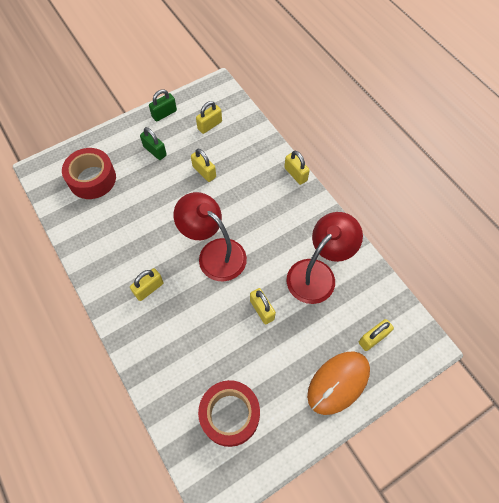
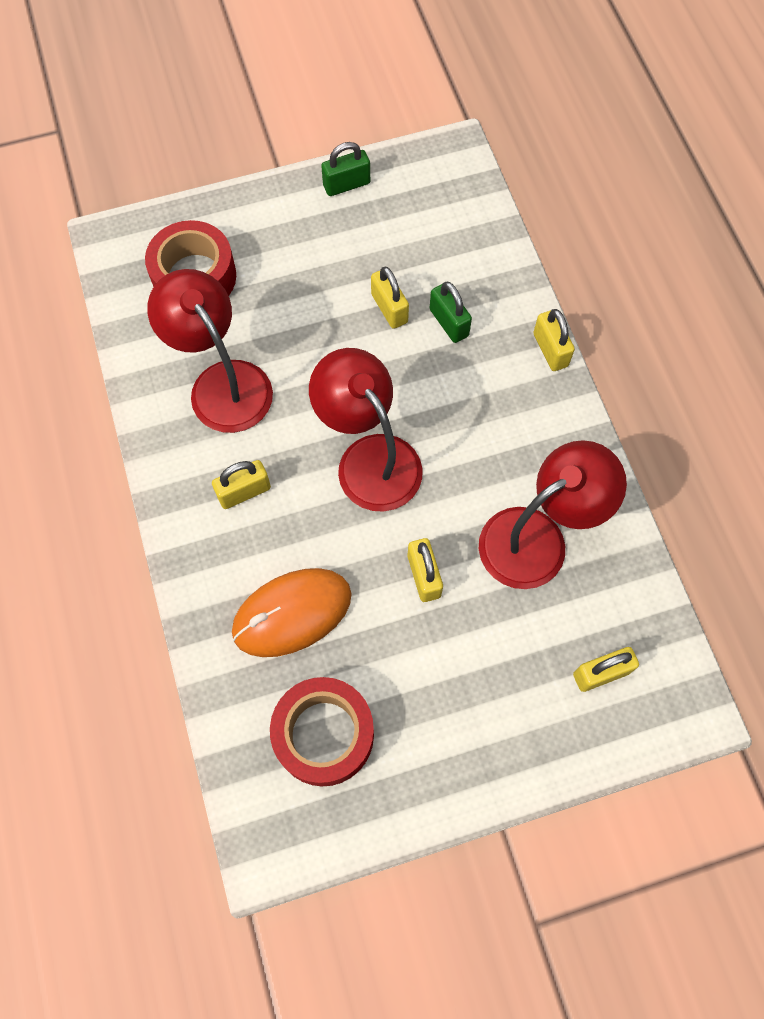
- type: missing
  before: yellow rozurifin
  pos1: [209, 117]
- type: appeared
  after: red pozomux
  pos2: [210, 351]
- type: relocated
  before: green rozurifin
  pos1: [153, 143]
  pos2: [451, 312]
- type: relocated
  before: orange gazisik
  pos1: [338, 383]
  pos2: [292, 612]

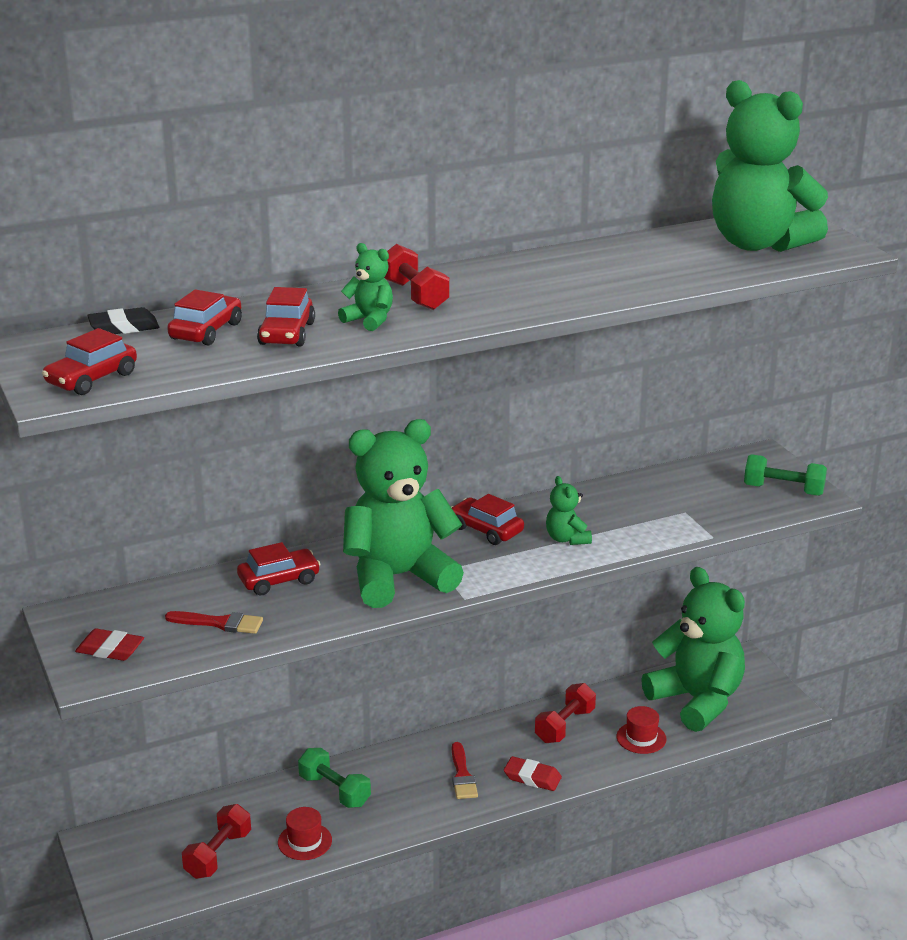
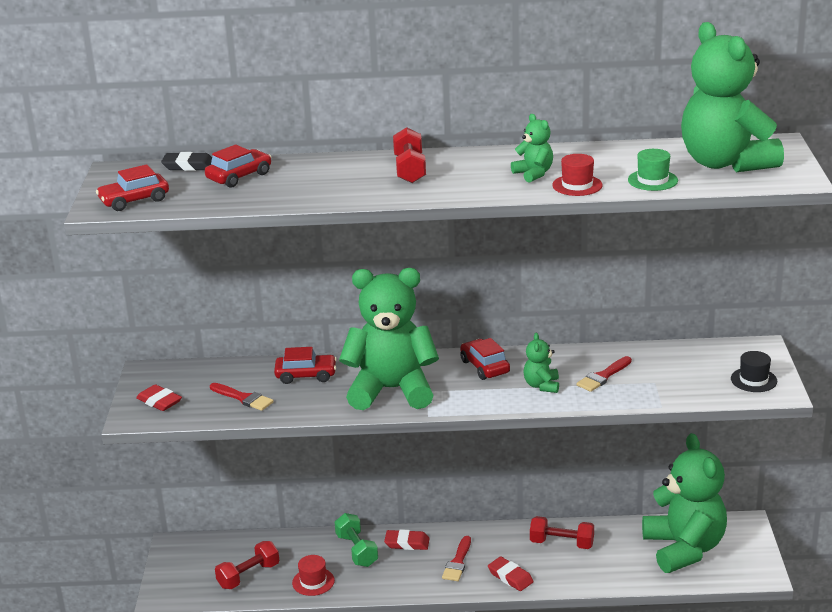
- type: missing
  before: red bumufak
  pos1: [286, 316]
- type: appeared
  after: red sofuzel
  pos2: [407, 539]
- type: appeared
  after: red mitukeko
  pos2: [604, 374]
- type: appeared
  after: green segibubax
  pos2: [653, 170]
- type: relocated
  before: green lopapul
  pos1: [365, 287]
  pos2: [532, 148]
- type: relocated
  before: red segibubax
  pos1: [642, 730]
  pos2: [577, 175]
- type: exchanged
  before: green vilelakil
  after: black segibubax
  pos1: [785, 475]
  pos2: [754, 371]
- type: spun
  before: red vilelakil
  pos1: [565, 713]
  pos2: [562, 532]
  turn: 45

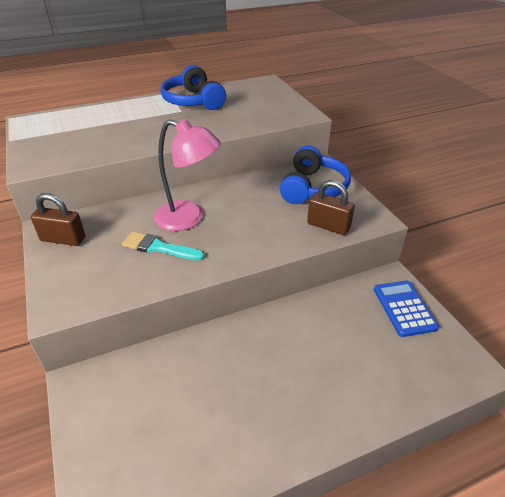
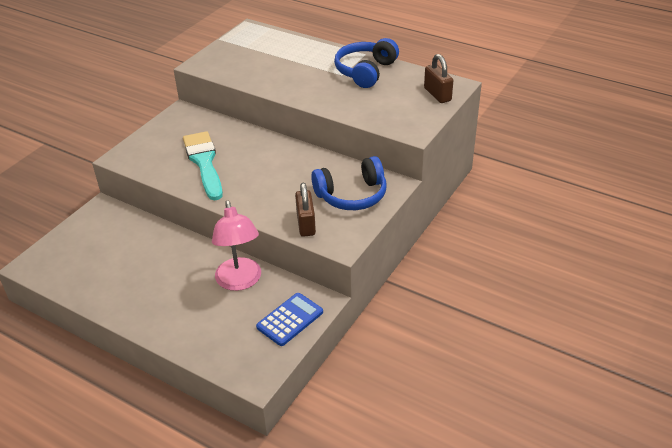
- type: relocated
  before: brown rozurifin
  pos1: [58, 219]
  pos2: [438, 78]
- type: relocated
  before: pink pozomux
  pos1: [187, 175]
  pos2: [236, 246]
- type: size
  before: turquoise mitukeko
  pos1: [163, 246]
  pos2: [203, 166]
  scale: 1.6

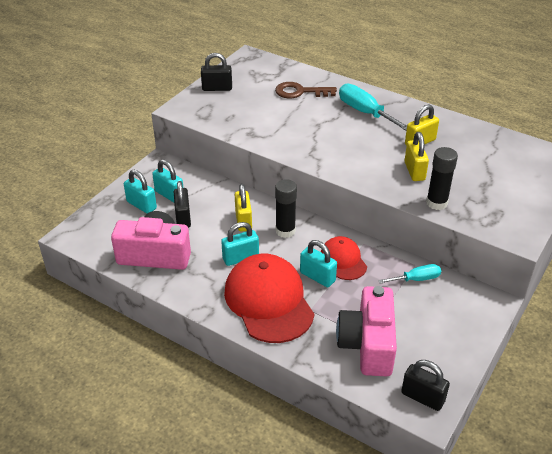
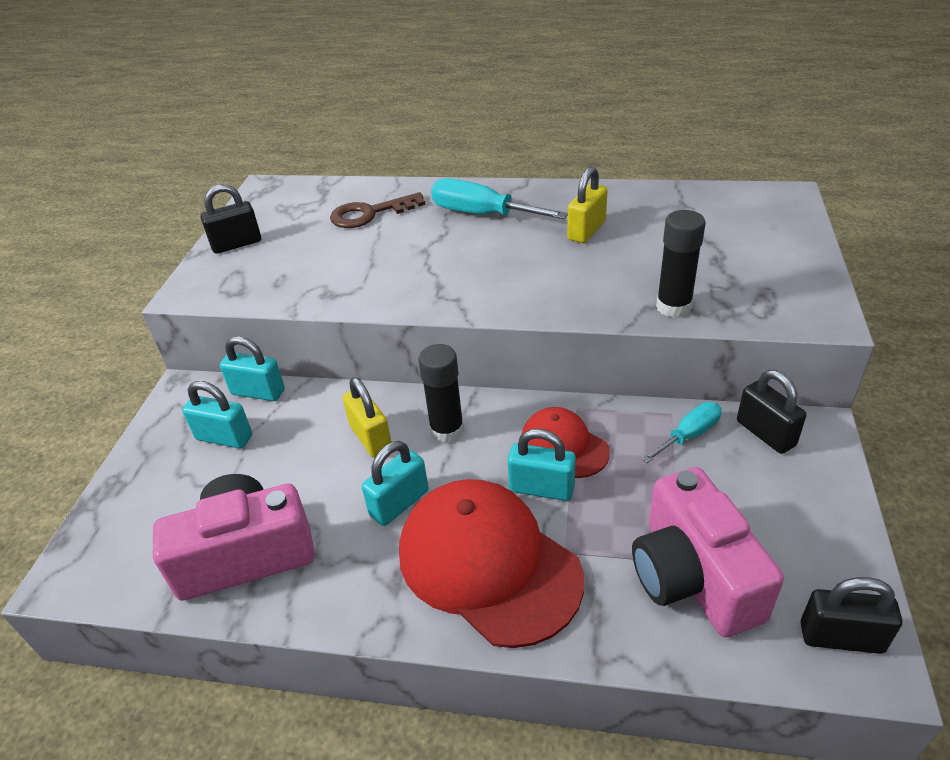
- type: missing
  before: yellow rozurifin
  pos1: [417, 156]
- type: relocated
  before: turquoise rozurifin
  pos1: [140, 191]
  pos2: [252, 368]
- type: relocated
  before: black rozurifin
  pos1: [182, 204]
  pos2: [771, 412]

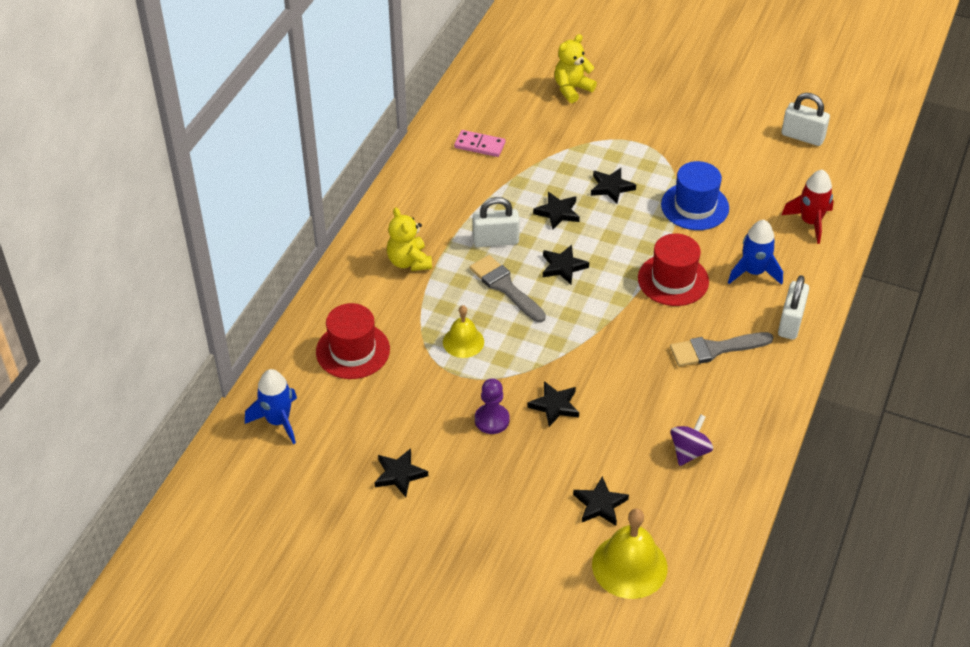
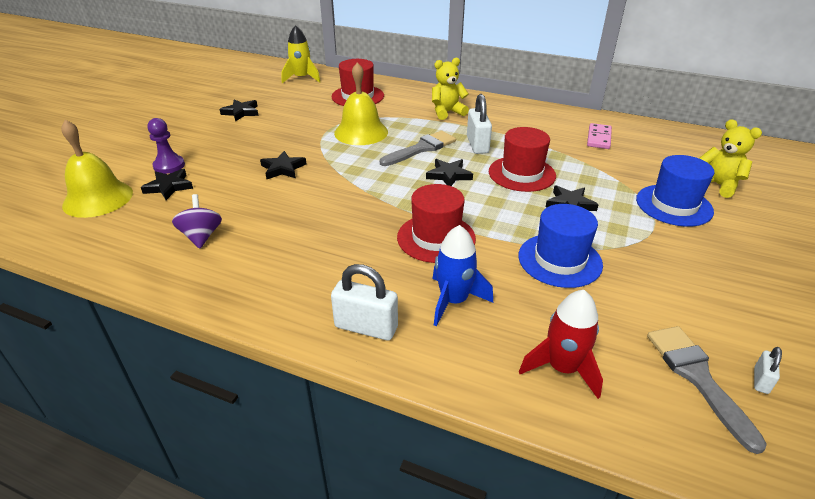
- type: appeared
  after: blue segibubax
  pos2: [675, 191]
- type: relocated
  before: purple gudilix
  pos1: [492, 406]
  pos2: [166, 146]
- type: relocated
  before: grey mitukeko
  pos1: [721, 349]
  pos2: [707, 390]
- type: exchanged
  before: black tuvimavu
  after: red segibubax
  pos1: [556, 211]
  pos2: [522, 159]
- type: colour
  before: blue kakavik
  after: yellow kakavik
  pos1: [271, 406]
  pos2: [300, 54]
- type: spun
  before: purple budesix
  pos1: [692, 440]
  pos2: [197, 221]
  turn: -135
- type: size
  before: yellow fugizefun
  pos1: [463, 331]
  pos2: [361, 103]
  scale: 1.61
- type: size
  before: white rozurifin
  pos1: [806, 119]
  pos2: [768, 370]
  scale: 0.5

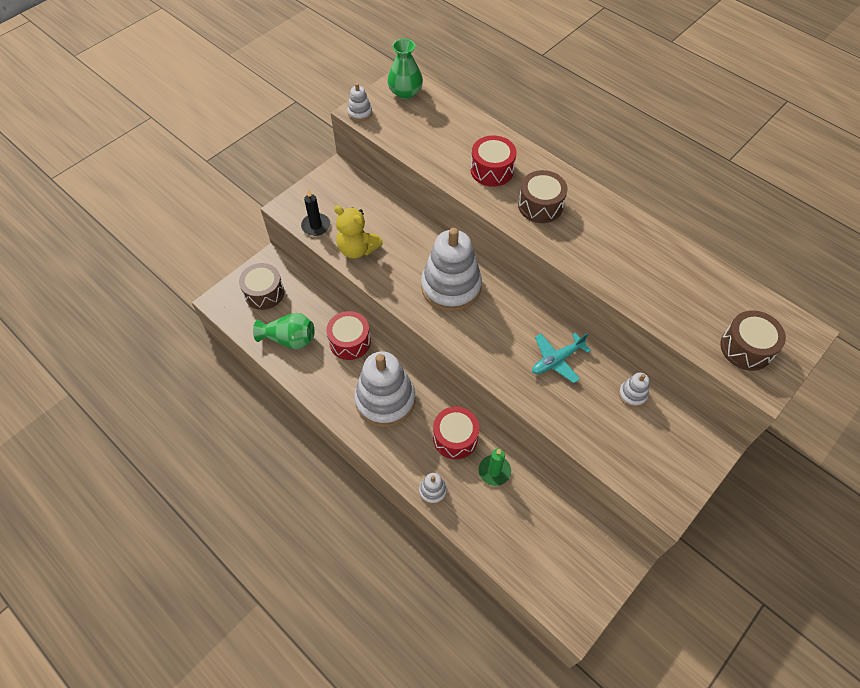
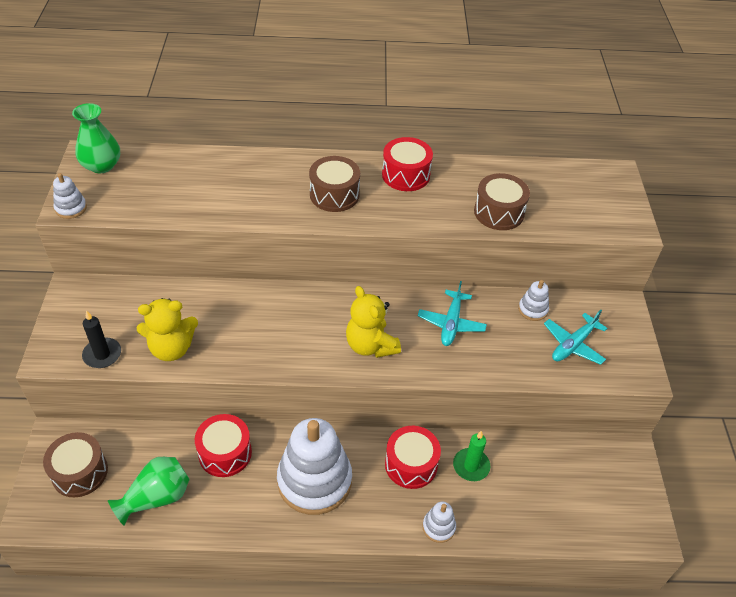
- type: missing
  before: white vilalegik
  pos1: [451, 270]
- type: appeared
  after: yellow lopapul
  pos2: [373, 322]
- type: appeared
  after: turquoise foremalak
  pos2: [576, 337]
- type: relocated
  before: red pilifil
  pos1: [494, 161]
  pos2: [407, 164]
- type: relocated
  before: brown pilifil
  pos1: [753, 340]
  pos2: [502, 201]

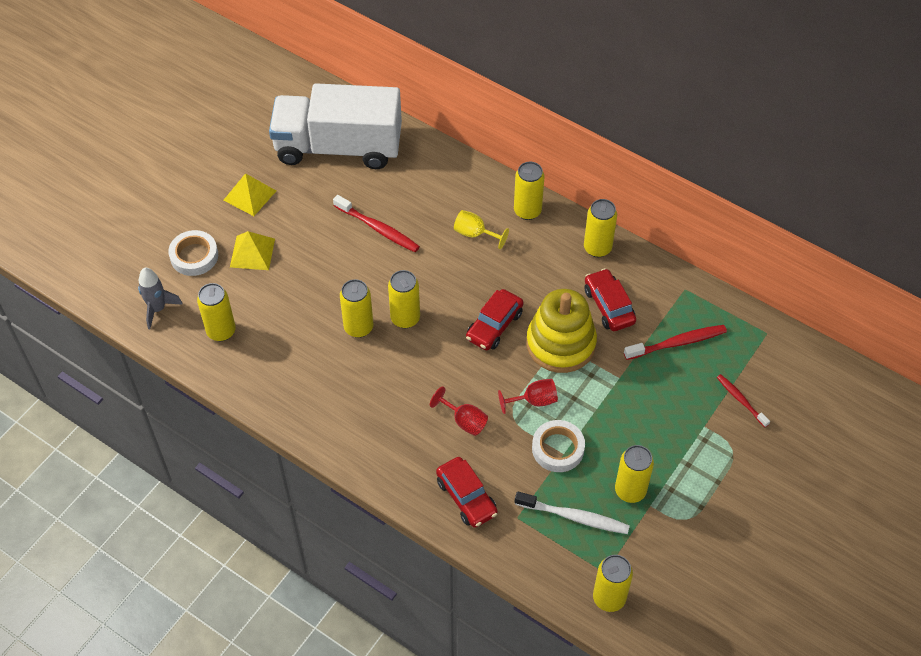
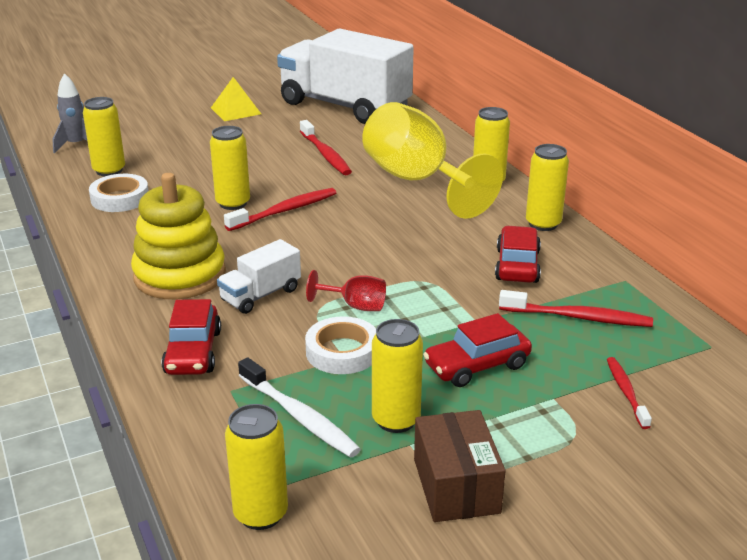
- type: missing
  before: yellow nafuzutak
  pos1: [252, 250]
- type: appeared
  after: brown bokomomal
  pos2: [460, 466]
- type: relocated
  before: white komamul
  pos1: [193, 253]
  pos2: [119, 193]
- type: relocated
  before: red bumufak
  pos1: [495, 320]
  pos2: [477, 350]
- type: relocated
  before: yellow vilalegik
  pos1: [561, 331]
  pos2: [178, 236]
- type: exchanged
  before: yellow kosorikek
  after: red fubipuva
  pos1: [404, 299]
  pos2: [280, 209]
- type: exchanged
  before: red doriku
  after: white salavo
  pos1: [459, 411]
  pos2: [259, 276]
- type: size
  before: yellow doriku
  pos1: [481, 229]
  pos2: [432, 160]
  scale: 2.45

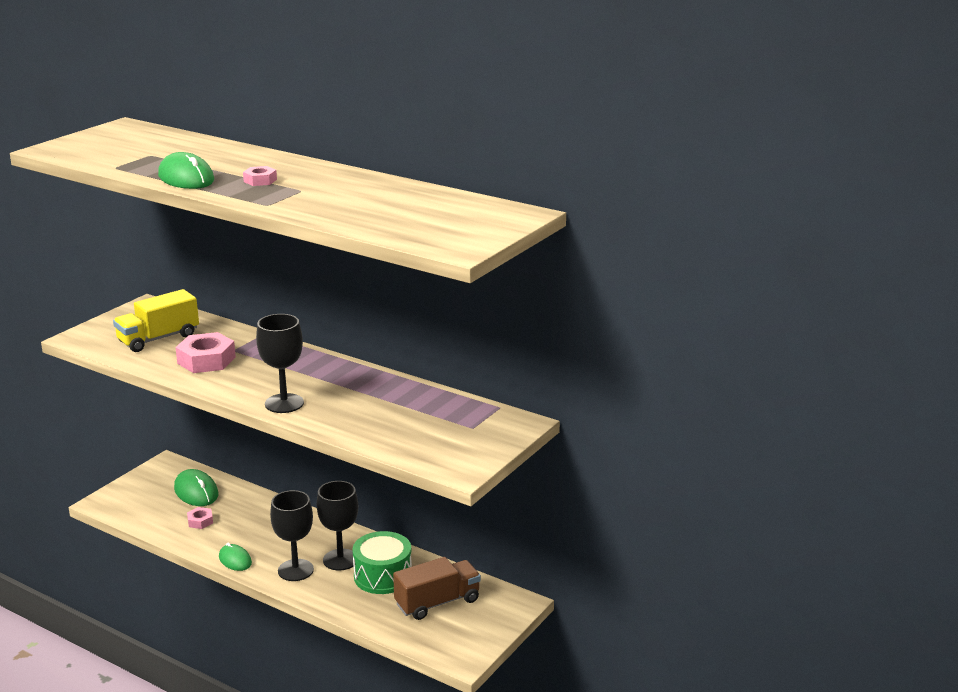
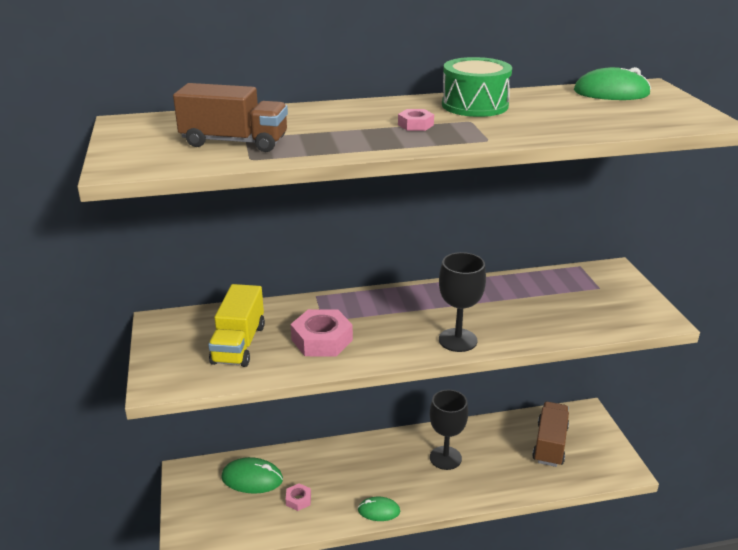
- type: missing
  before: black doriku
  pos1: [292, 535]
- type: appeared
  after: brown salavo
  pos2: [230, 117]
- type: relocated
  before: green gazisik
  pos1: [186, 170]
  pos2: [612, 83]
- type: relocated
  before: green pilifil
  pos1: [382, 562]
  pos2: [477, 87]

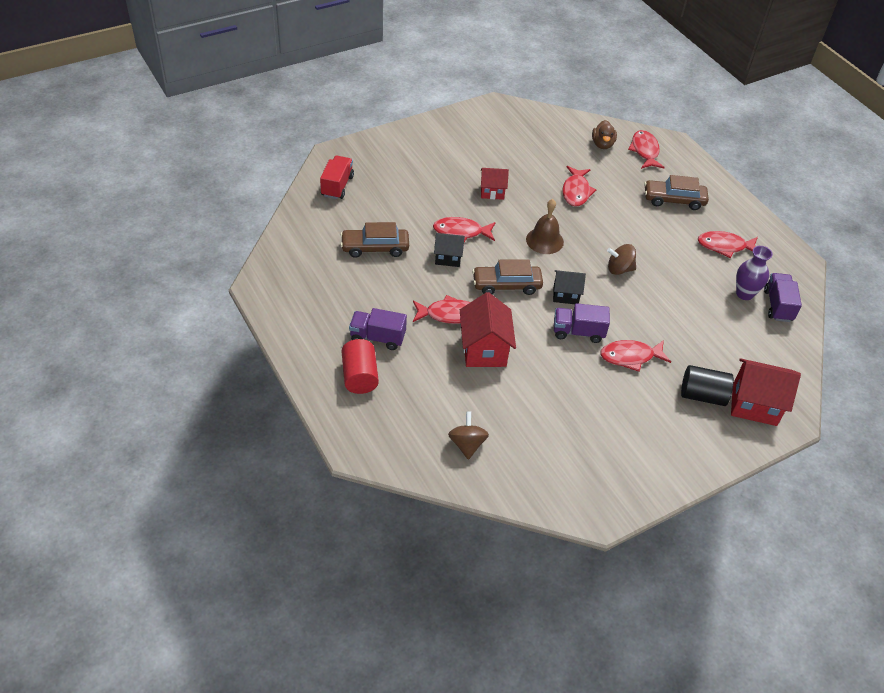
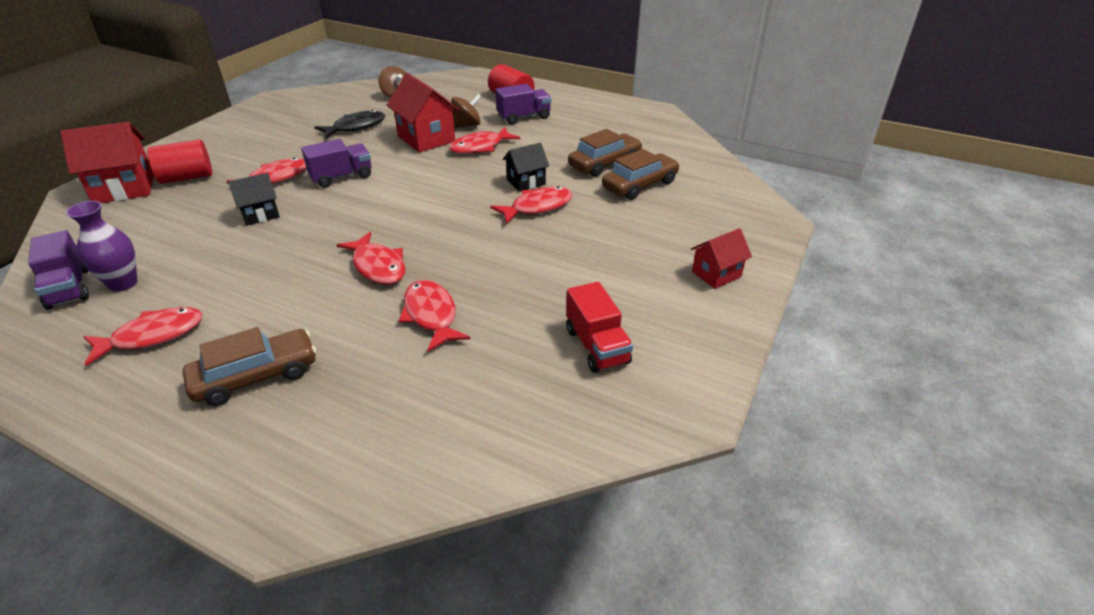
- type: missing
  before: brown fugizefun
  pos1: [545, 226]
- type: missing
  before: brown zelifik
  pos1: [604, 134]
- type: appeared
  after: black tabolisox
  pos2: [350, 124]
- type: relocated
  before: red salavo
  pos1: [337, 177]
  pos2: [599, 327]
- type: relocated
  before: brown bumufak
  pos1: [507, 277]
  pos2: [641, 174]
- type: relocated
  before: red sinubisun
  pos1: [495, 184]
  pos2: [721, 258]
- type: relocated
  before: black sinubisun
  pos1: [569, 287]
  pos2: [254, 199]
- type: relocated
  before: brown budesix
  pos1: [621, 259]
  pos2: [466, 111]
- type: relocated
  before: red tabolisox
  pos1: [646, 149]
  pos2: [371, 258]
- type: colour
  before: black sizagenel
  after: red sizagenel
  pos1: [707, 385]
  pos2: [179, 161]

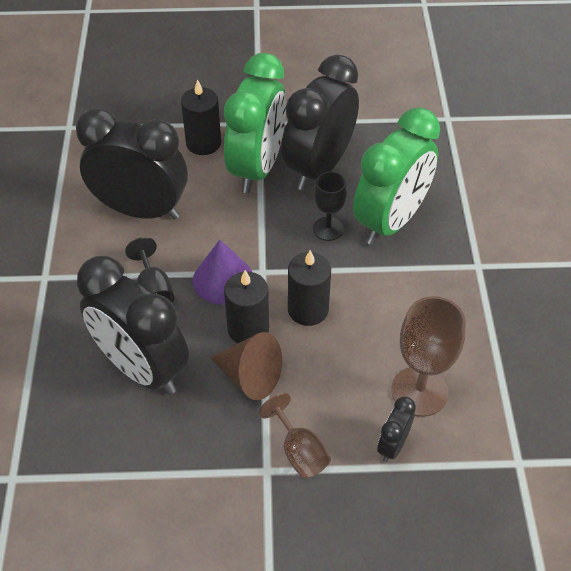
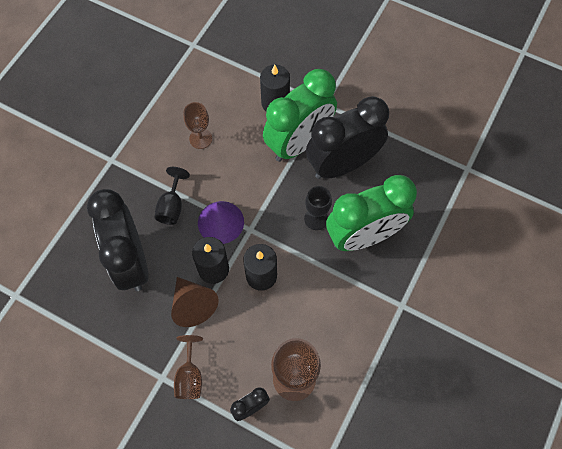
- type: exchanged
  before: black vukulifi
  after: brown doriku
  pos1: [132, 164]
  pos2: [197, 125]

